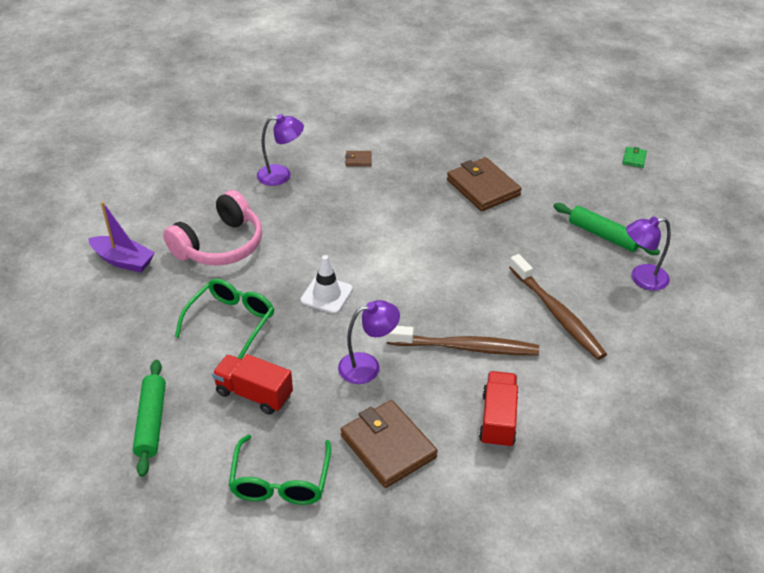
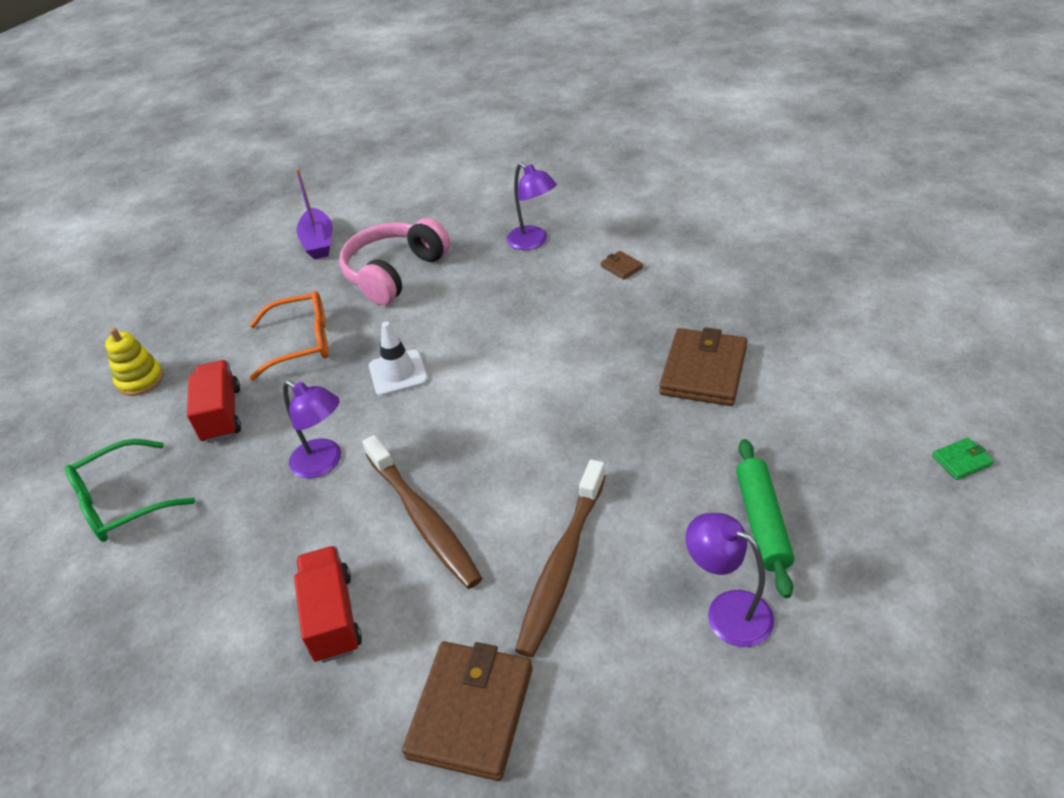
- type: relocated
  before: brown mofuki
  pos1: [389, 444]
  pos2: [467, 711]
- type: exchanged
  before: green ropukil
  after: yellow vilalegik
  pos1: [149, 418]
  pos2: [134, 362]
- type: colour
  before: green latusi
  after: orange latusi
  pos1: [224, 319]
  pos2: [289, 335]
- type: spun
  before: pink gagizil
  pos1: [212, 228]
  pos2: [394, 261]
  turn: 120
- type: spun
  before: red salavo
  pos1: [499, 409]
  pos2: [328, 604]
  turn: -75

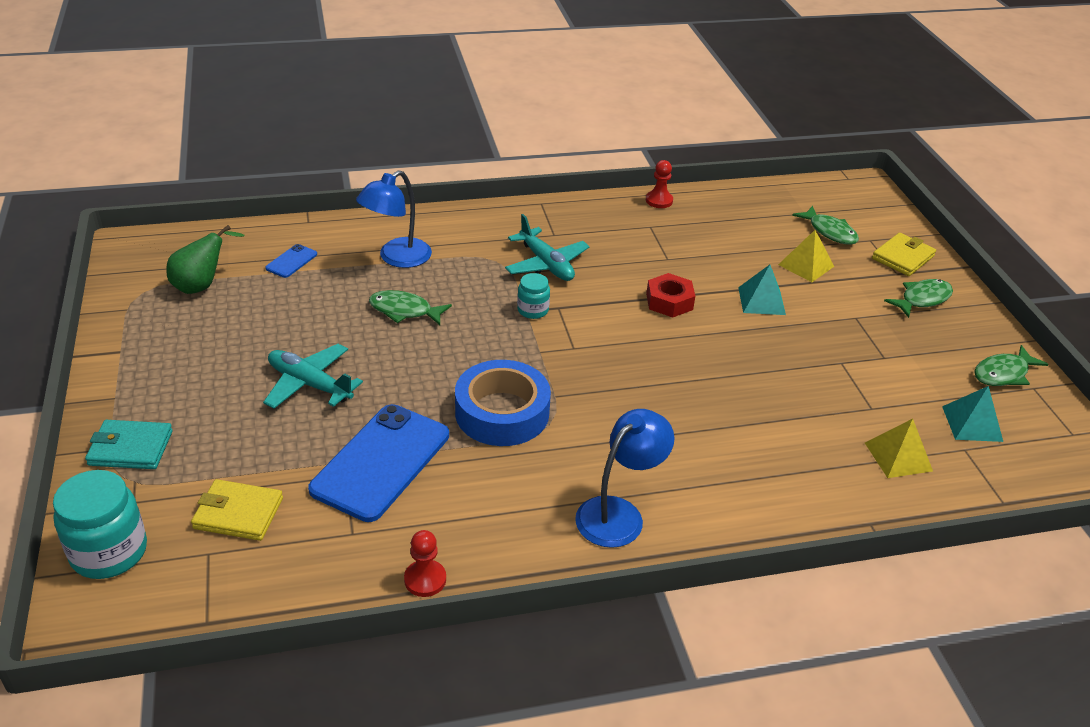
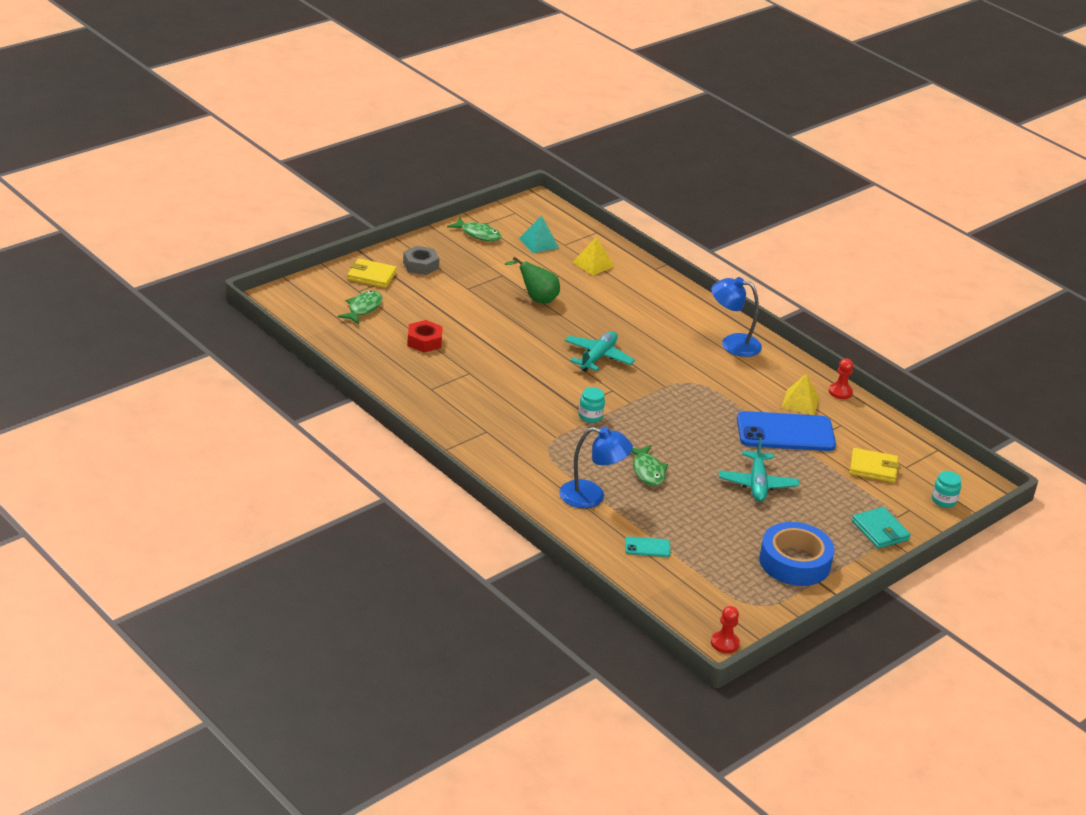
- type: missing
  before: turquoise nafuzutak
  pos1: [762, 290]
- type: relocated
  before: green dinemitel
  pos1: [205, 259]
  pos2: [532, 280]
- type: relocated
  before: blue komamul
  pos1: [503, 403]
  pos2: [797, 554]
- type: relocated
  before: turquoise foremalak
  pos1: [547, 247]
  pos2: [600, 351]
- type: relocated
  before: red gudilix
  pos1: [659, 184]
  pos2: [725, 629]
- type: relocated
  before: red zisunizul
  pos1: [670, 295]
  pos2: [425, 336]
- type: relocated
  before: yellow nafuzutak
  pos1: [806, 256]
  pos2: [800, 394]
- type: exchanged
  before: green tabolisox
  after: grey zisunizul
  pos1: [918, 298]
  pos2: [421, 260]
- type: colour
  before: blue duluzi
  after: turquoise duluzi
  pos1: [291, 261]
  pos2: [648, 547]
- type: spun
  before: yellow mofuki
  pos1: [237, 510]
  pos2: [874, 465]
  turn: -60
- type: size
  before: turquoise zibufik
  pos1: [100, 524]
  pos2: [946, 489]
  scale: 0.56

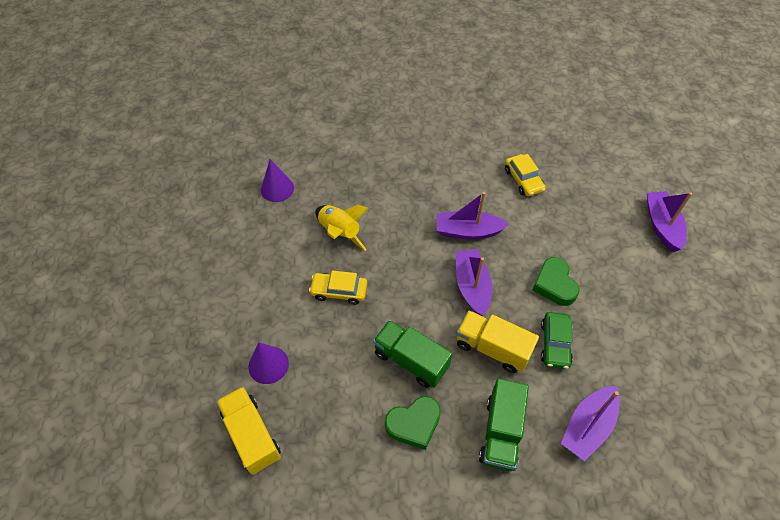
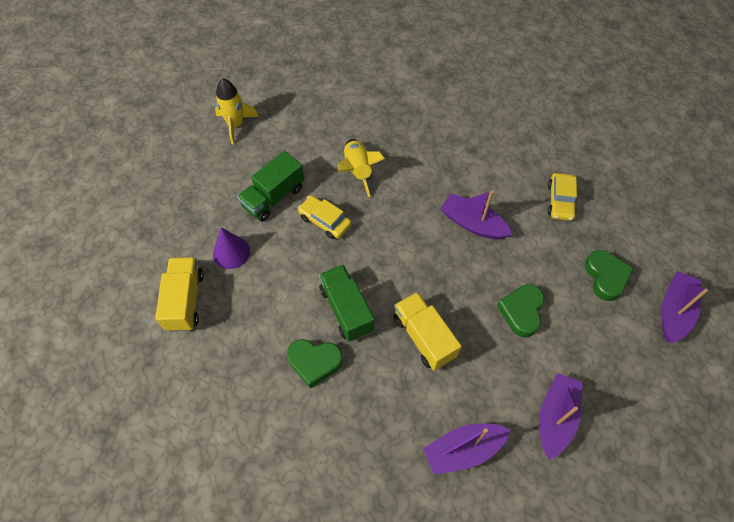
- type: missing
  before: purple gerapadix
  pos1: [277, 180]
- type: missing
  before: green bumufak
  pos1: [557, 340]
- type: appeared
  after: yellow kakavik
  pos2: [237, 111]
- type: appeared
  after: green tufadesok
  pos2: [609, 275]
- type: relocated
  before: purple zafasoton
  pos1: [474, 282]
  pos2: [561, 416]
- type: relocated
  before: green salavo
  pos1: [504, 424]
  pos2: [270, 186]

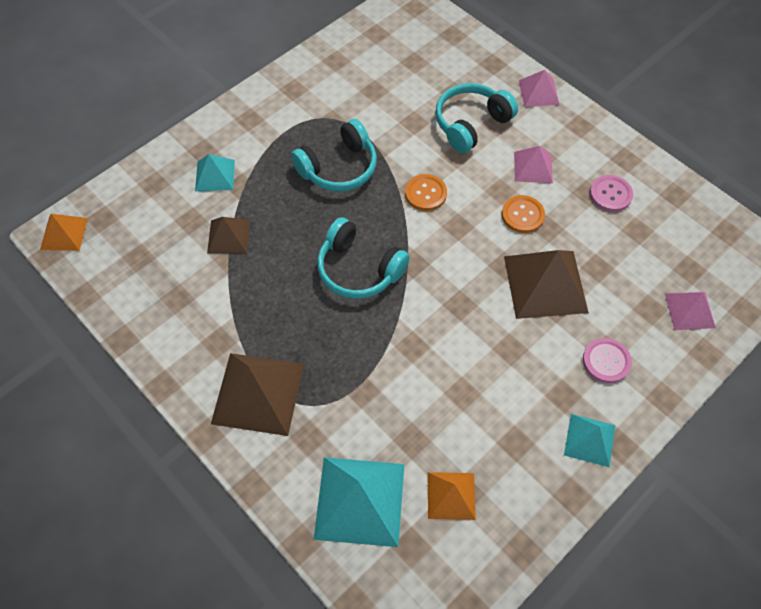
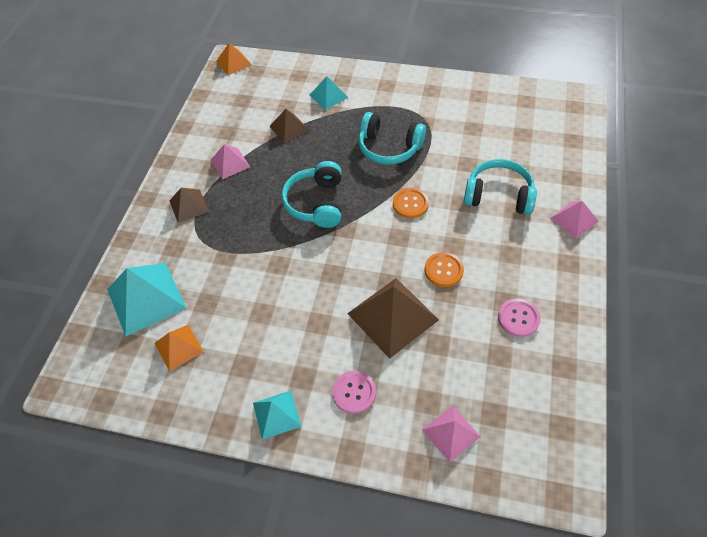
- type: relocated
  before: pink nafuzutak
  pos1: [533, 164]
  pos2: [230, 162]
- type: size
  before: brown nafuzutak
  pos1: [257, 394]
  pos2: [189, 205]
  scale: 0.57

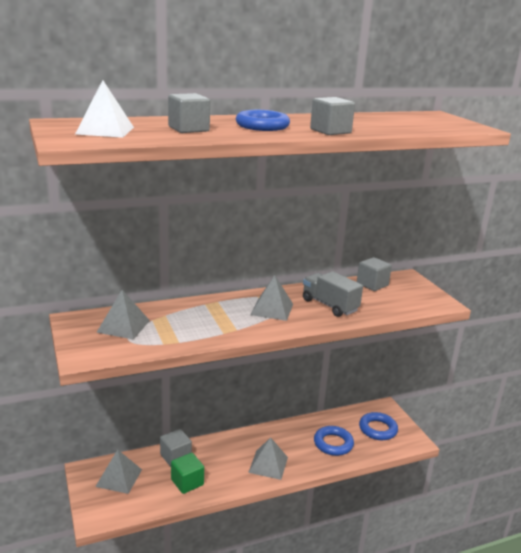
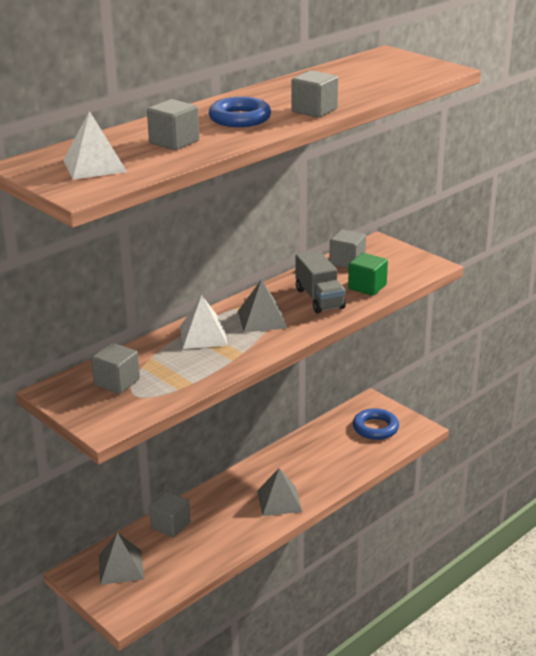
- type: missing
  before: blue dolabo
  pos1: [334, 441]
- type: appeared
  after: white nafuzutak
  pos2: [204, 322]
- type: relocated
  before: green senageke
  pos1: [187, 473]
  pos2: [368, 274]
- type: exchanged
  before: grey nafuzutak
  after: grey senageke
  pos1: [123, 315]
  pos2: [115, 368]
- type: spun
  before: grey salavo
  pos1: [333, 294]
  pos2: [320, 282]
  turn: -135

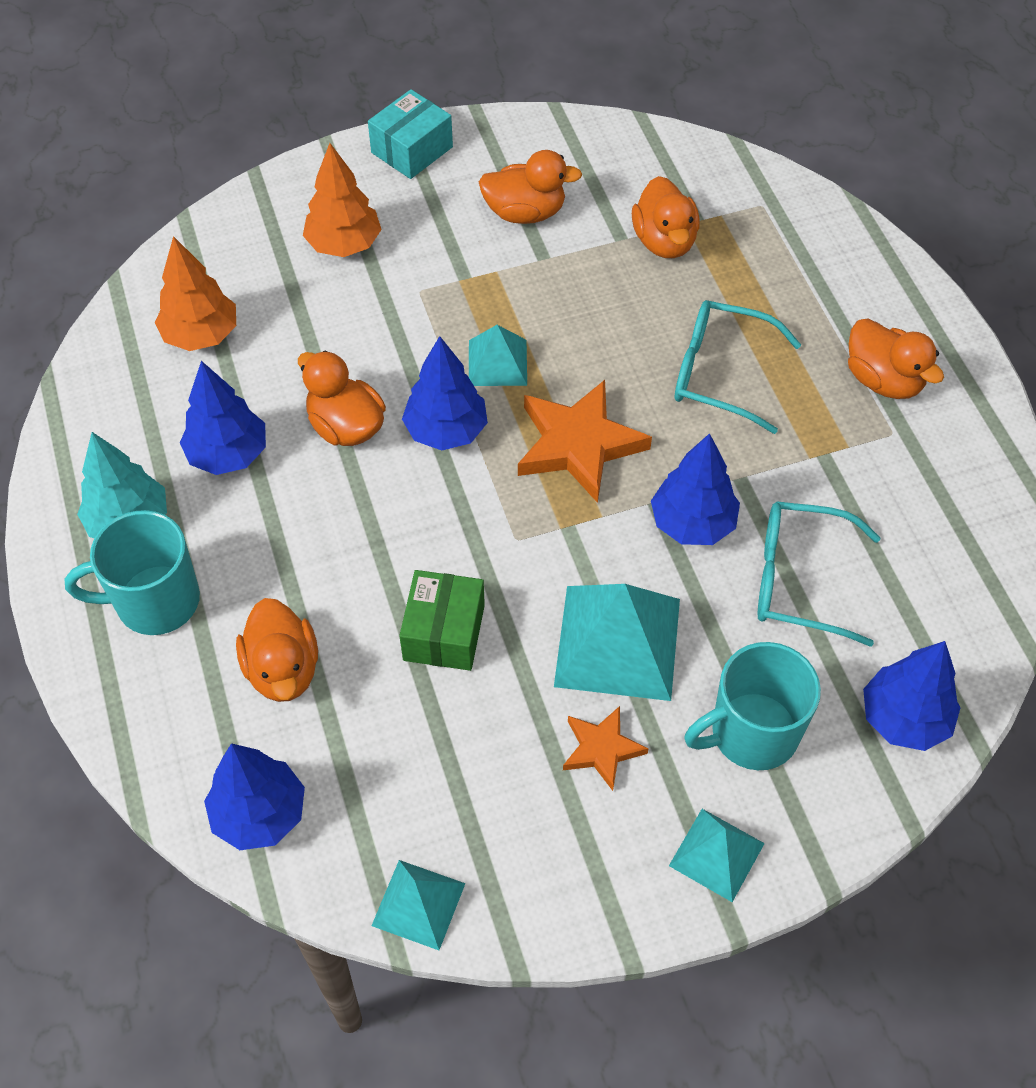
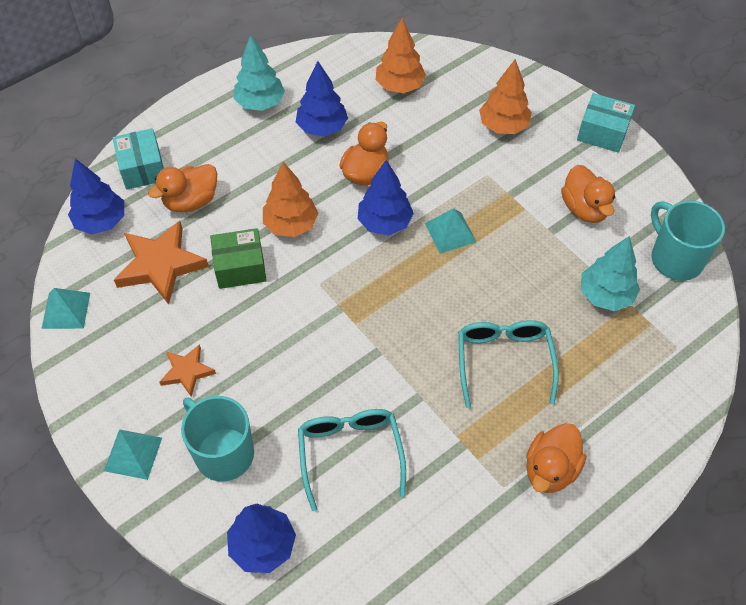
- type: missing
  before: turquoise nafuzutak
  pos1: [617, 642]
- type: missing
  before: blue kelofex
  pos1: [695, 489]
- type: appeared
  after: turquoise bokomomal
  pos2: [138, 158]
- type: appeared
  after: orange kelofex
  pos2: [290, 199]
- type: relocated
  before: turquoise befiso
  pos1: [132, 572]
  pos2: [688, 240]
- type: relocated
  before: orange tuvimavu
  pos1: [585, 441]
  pos2: [161, 263]
- type: exchanged
  before: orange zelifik
  after: turquoise kelofex
  pos1: [666, 217]
  pos2: [610, 273]

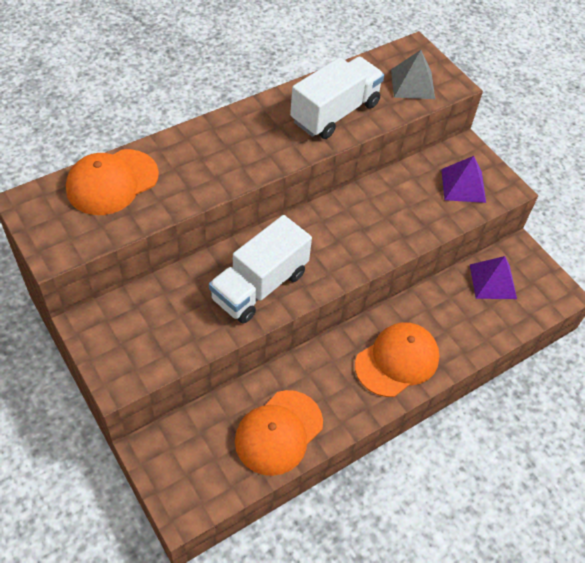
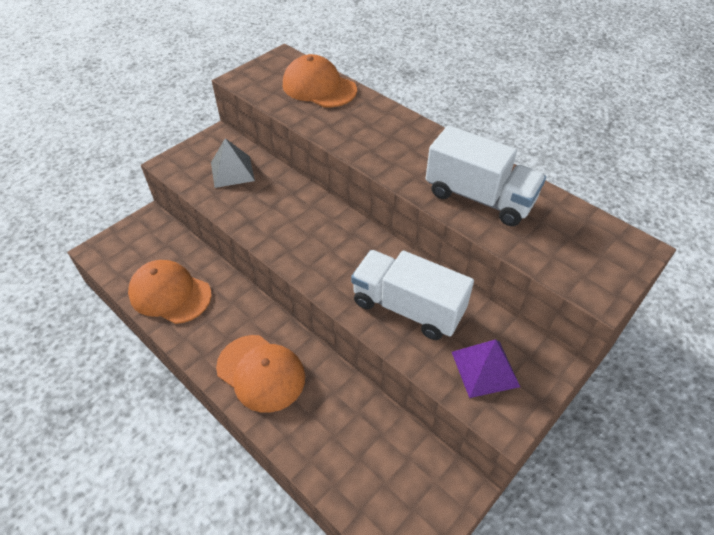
- type: missing
  before: purple nafuzutak
  pos1: [493, 277]
- type: relocated
  before: white salavo
  pos1: [260, 269]
  pos2: [412, 295]
- type: relocated
  before: grey nafuzutak
  pos1: [413, 74]
  pos2: [233, 163]

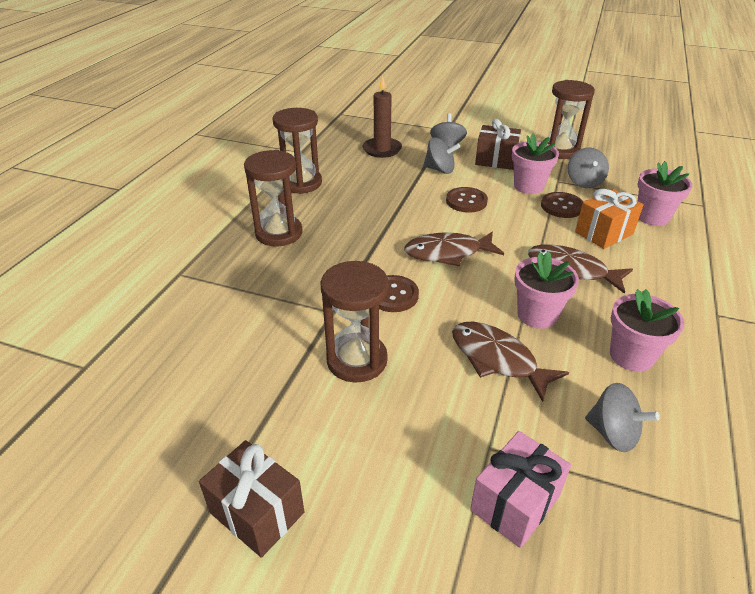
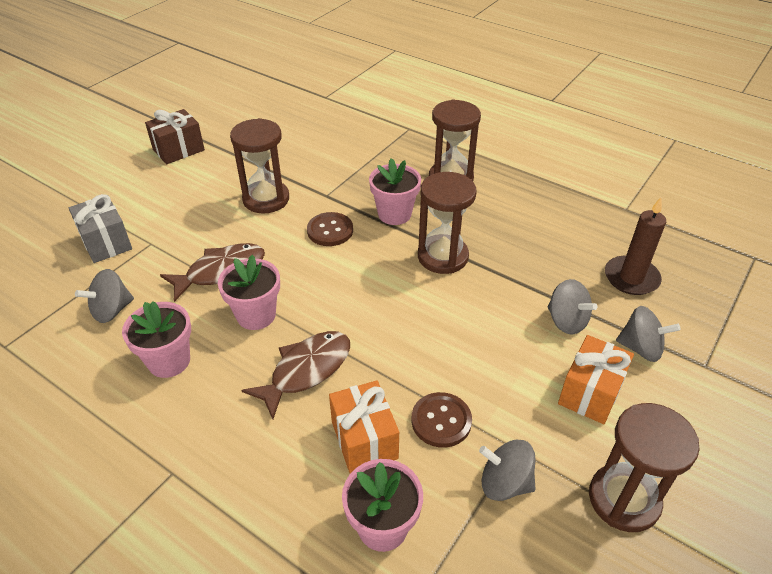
- type: missing
  before: brown tabolisox
  pos1: [454, 249]
- type: missing
  before: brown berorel
  pos1: [467, 200]
- type: relocated
  before: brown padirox
  pos1: [297, 151]
  pos2: [447, 223]
- type: relocated
  before: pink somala
  pos1: [535, 164]
  pos2: [395, 191]
- type: colour
  before: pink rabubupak
  after: grey rabubupak
  pos1: [520, 489]
  pos2: [100, 228]
- type: colour
  before: brown rabubupak
  after: orange rabubupak
  pos1: [498, 144]
  pos2: [596, 379]
- type: spun
  before: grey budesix
  pos1: [441, 155]
  pos2: [572, 306]
  turn: -75

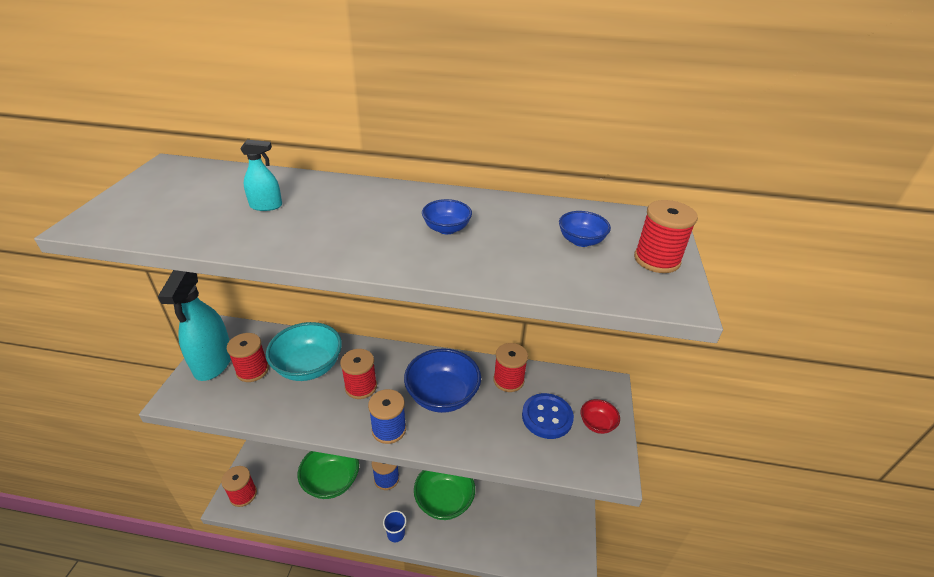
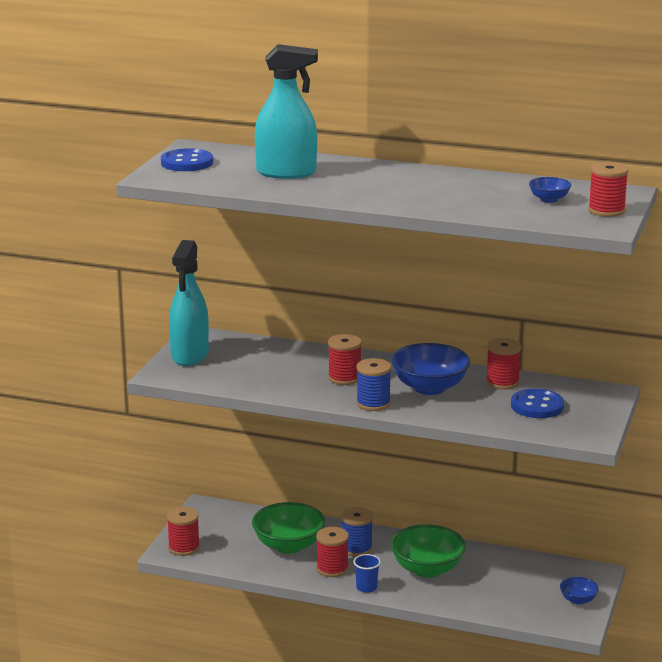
- type: missing
  before: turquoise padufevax
  pos1: [304, 351]
- type: missing
  before: red padufevax
  pos1: [600, 416]
- type: appeared
  after: blue berorel
  pos2: [187, 159]
- type: relocated
  before: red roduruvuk
  pos1: [248, 357]
  pos2: [332, 552]
- type: relocated
  before: blue padufevax
  pos1: [447, 216]
  pos2: [579, 591]
- type: size
  before: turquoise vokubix
  pos1: [261, 175]
  pos2: [286, 111]
  scale: 2.23

